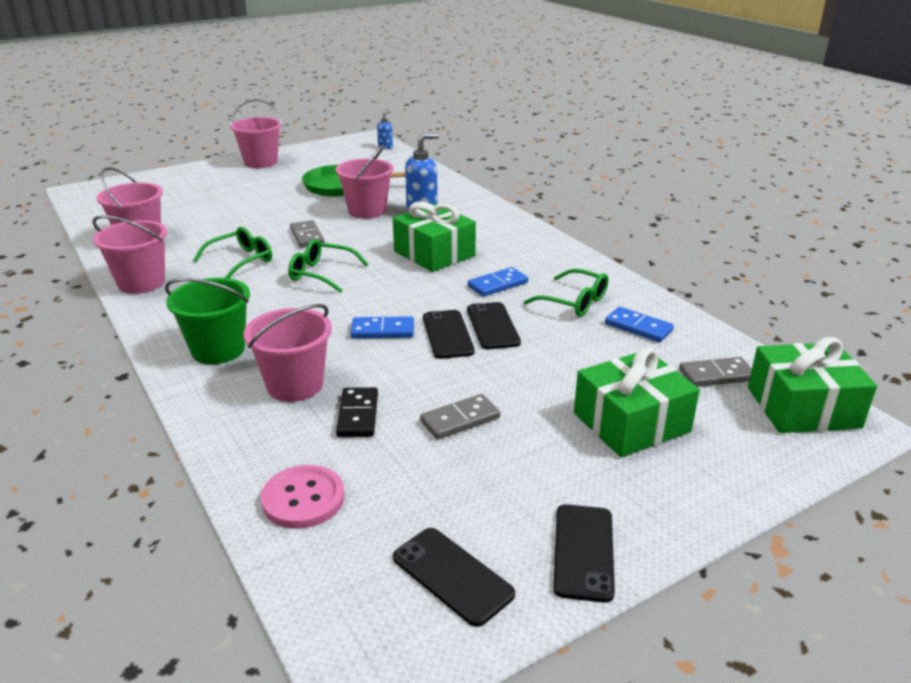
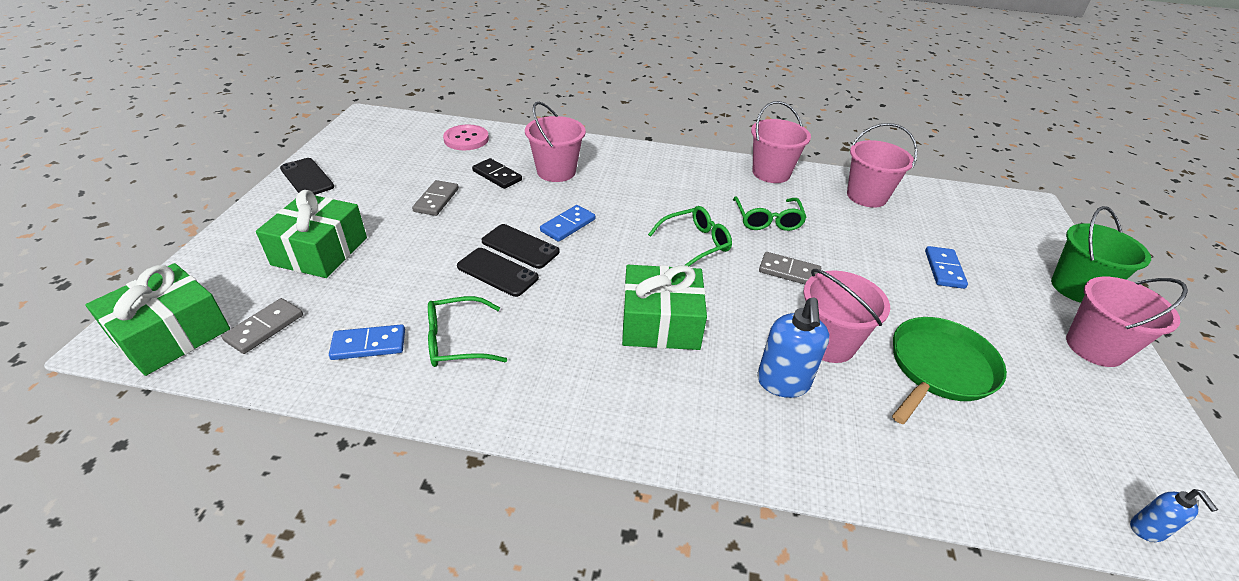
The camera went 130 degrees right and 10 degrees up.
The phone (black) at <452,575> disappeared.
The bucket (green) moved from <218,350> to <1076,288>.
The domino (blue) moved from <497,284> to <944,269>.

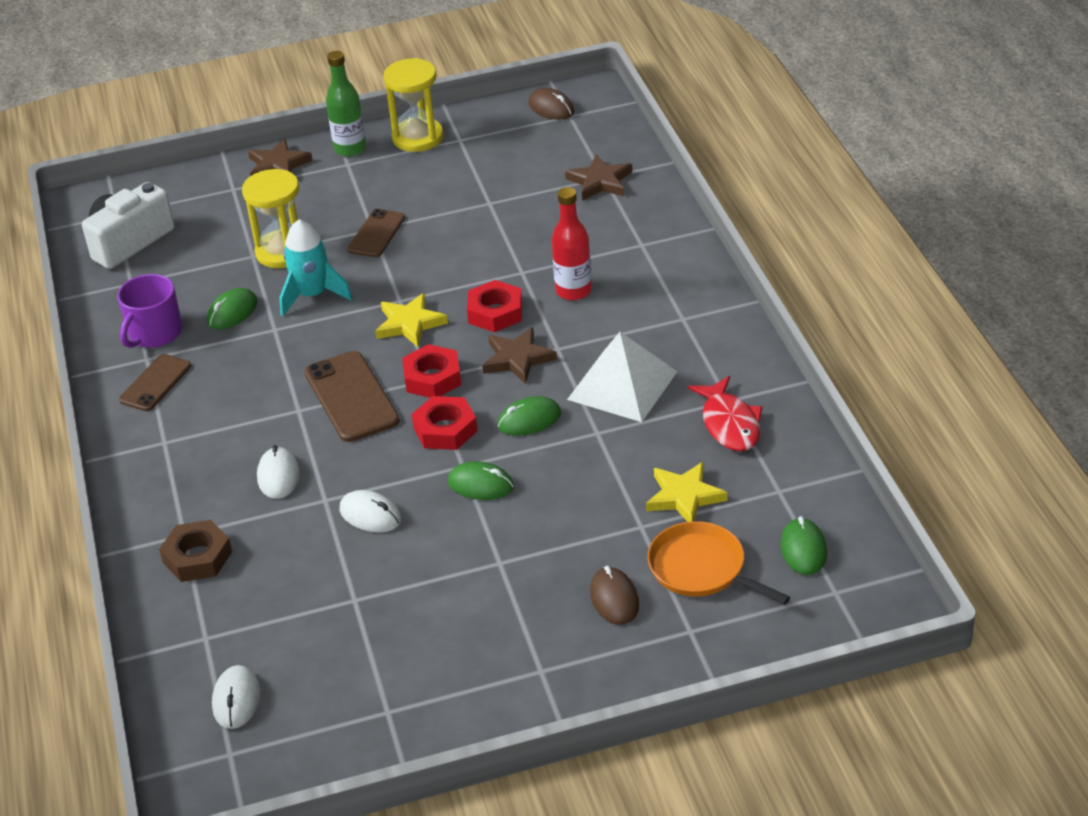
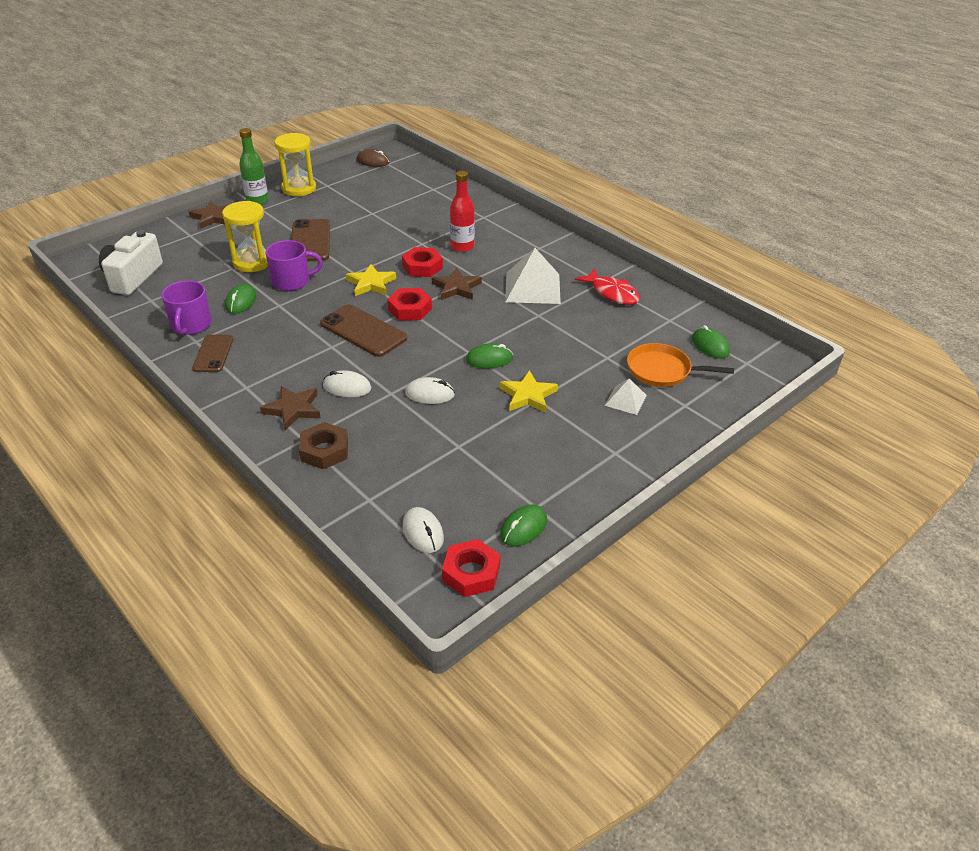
The camera went 30 degrees left and 0 degrees up.
The nut (red) moved from <445,429> to <471,573>.
The mouse (green) moved from <529,420> to <523,528>.
The star (brown) moved from <600,182> to <293,409>.
The star (yellow) moved from <684,496> to <528,395>.
The rocket (turquoise) at <313,295> was replaced by the mug (purple) at <292,281>.
The mouse (brown) at <614,599> was replaced by the pyramid (white) at <625,400>.
The mouse (white) at <278,476> turned 45 degrees counterclockwise.
The phone (brown) at <376,234> changed to 1.55 times the size.

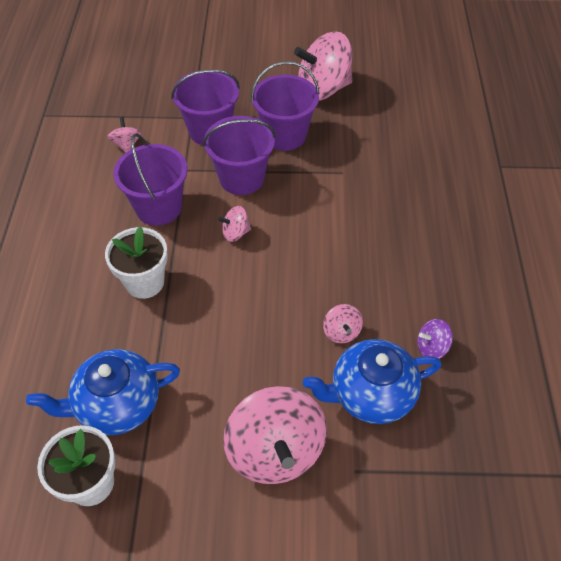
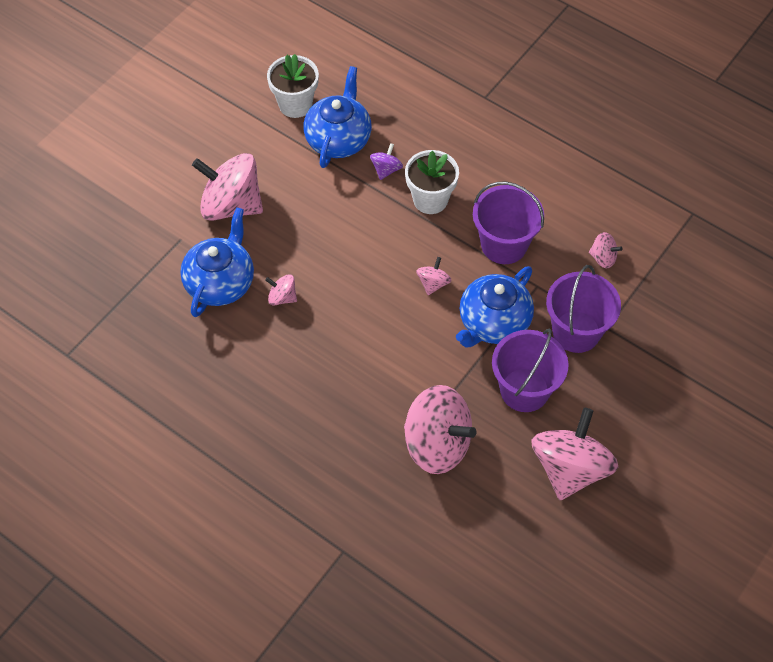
The camera went 125 degrees right and 5 degrees up.
The spinning top (pink) at <437,444> appeared.
The spinning top (purple) moved from <431,347> to <386,169>.
The bucket (purple) at <241,178> was replaced by the teapot (blue) at <493,322>.

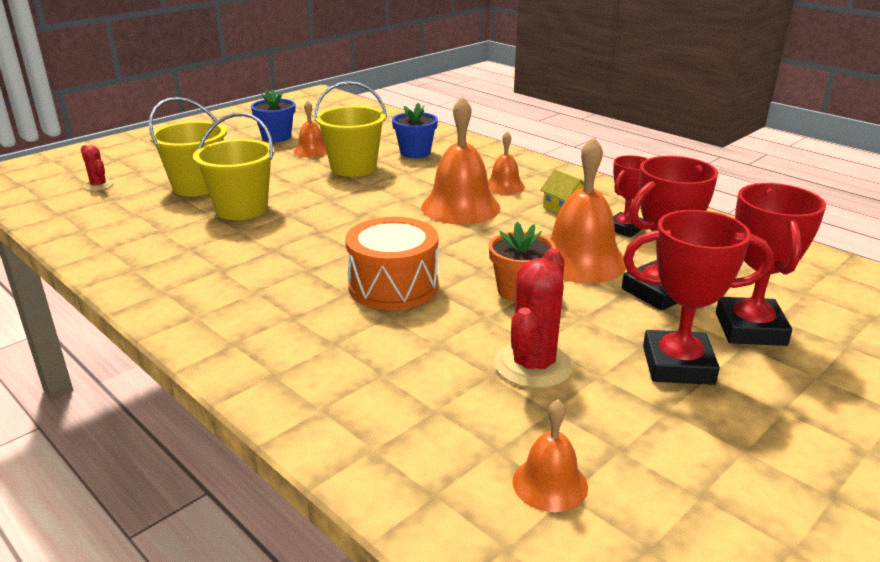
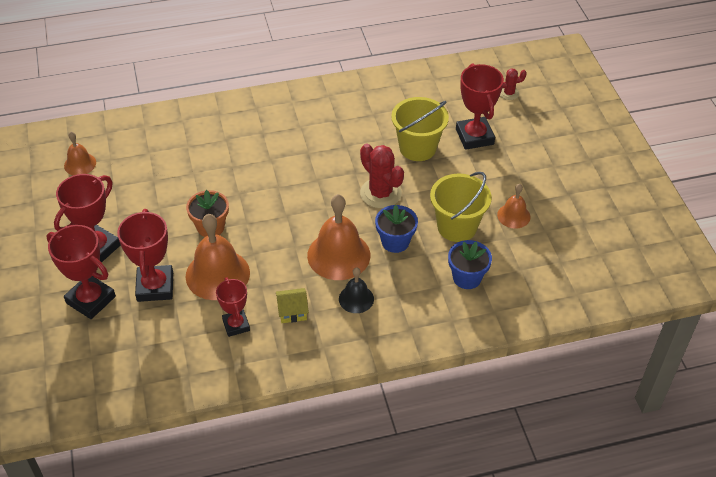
The camera went 120 degrees right and 20 degrees up.
The drum (orange) at <393,286> disappeared.
The flower pot (blue) moved from <276,137> to <395,242>.
The cactus (red) moved from <533,365> to <380,193>.
The bucket (yellow) at <197,186> was replaced by the trophy (red) at <474,137>.
The bell (orange) at <504,186> became the bell (black) at <356,299>.

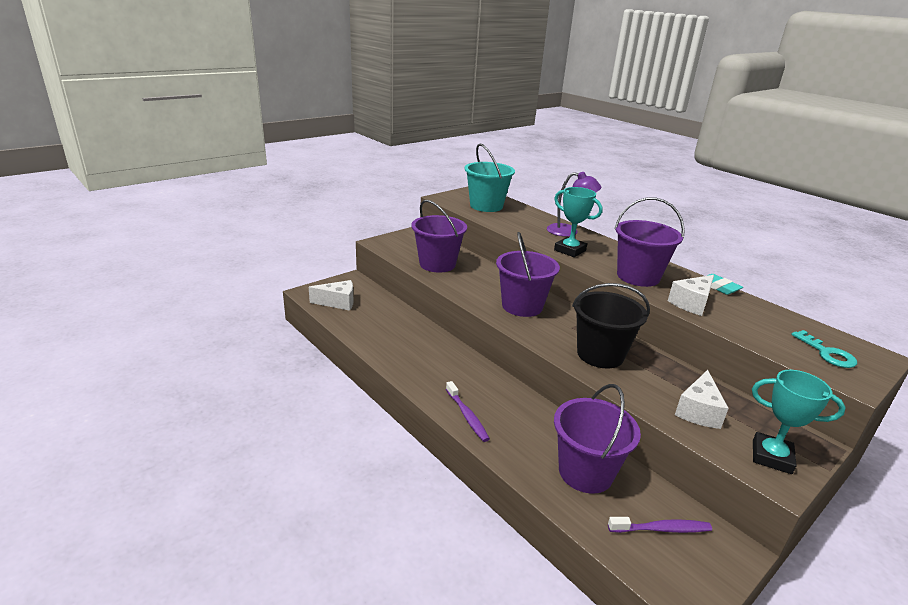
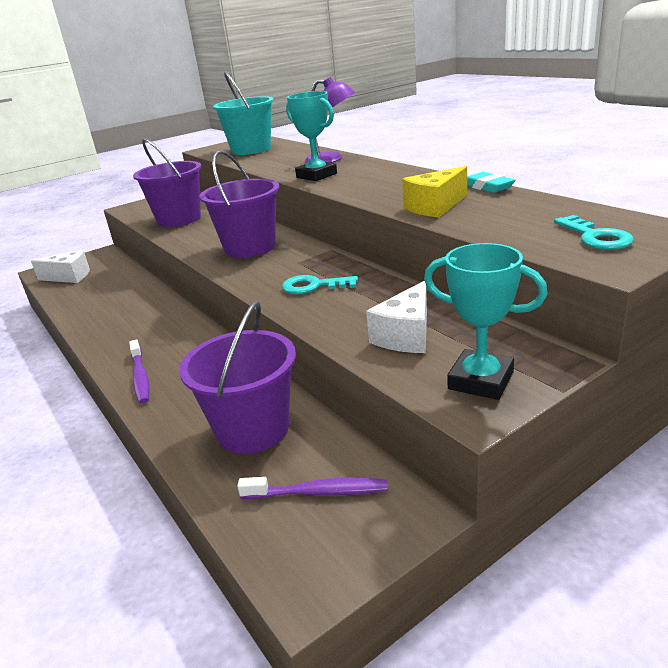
The camera went 10 degrees right and 0 degrees up.
The bucket (purple) at <638,276> disappeared.
The bucket (black) at <600,354> was replaced by the key (turquoise) at <313,286>.
The cheese (white) at <692,303> became the cheese (yellow) at <435,207>.

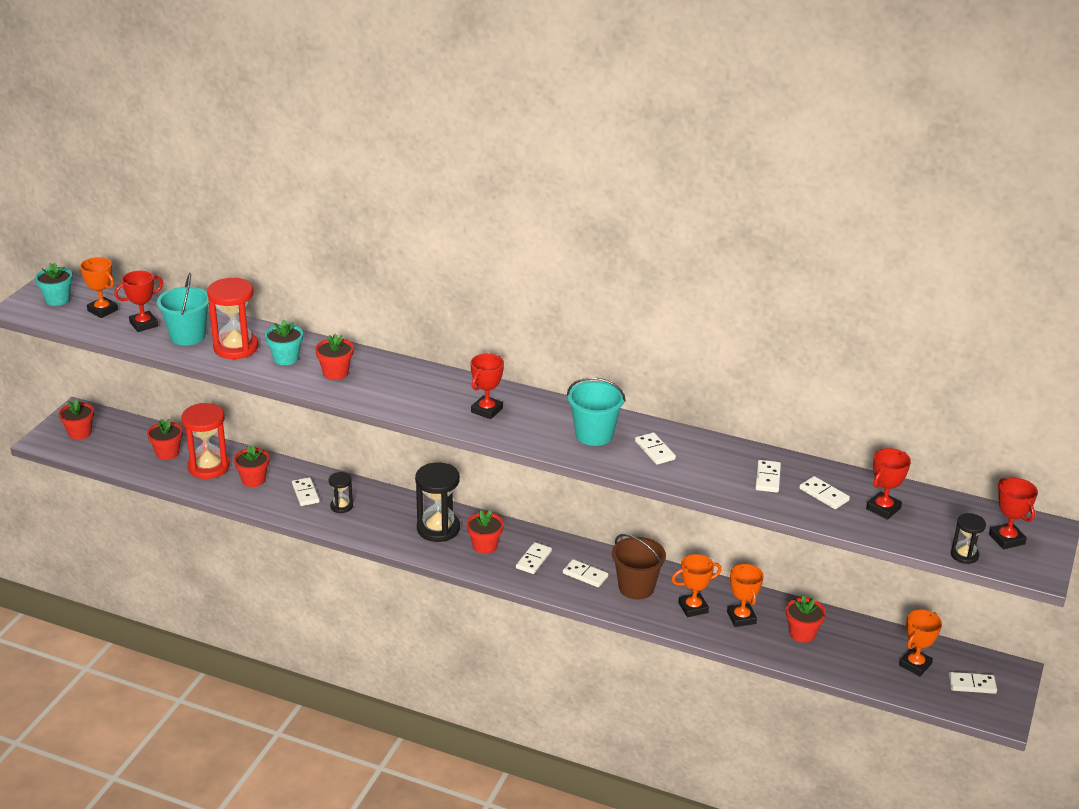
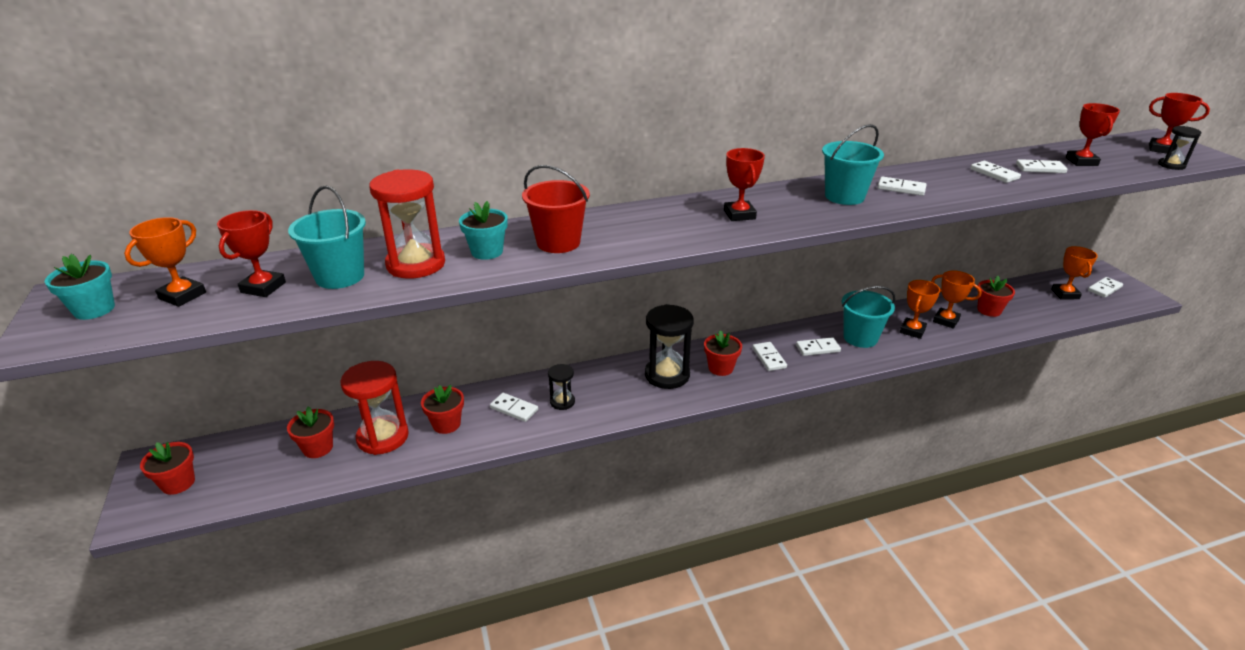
The camera went 40 degrees left and 0 degrees up.
The flower pot (red) at <335,373> was replaced by the bucket (red) at <558,242>.
The bucket (brown) at <636,587> became the bucket (turquoise) at <860,338>.
The trophy (orange) at <102,310> turned 60 degrees counterclockwise.

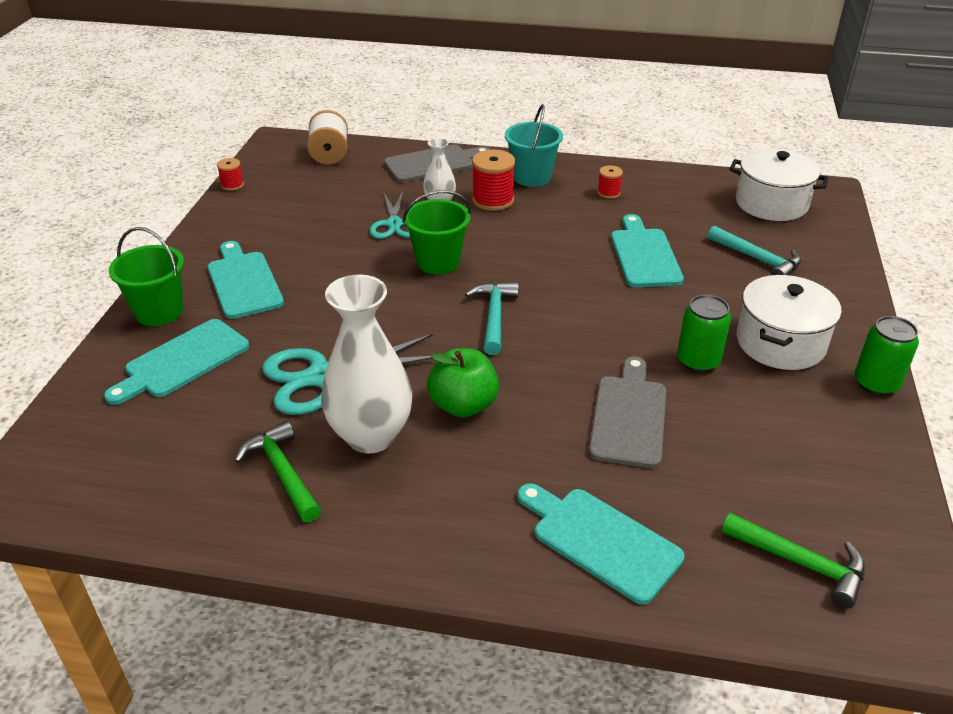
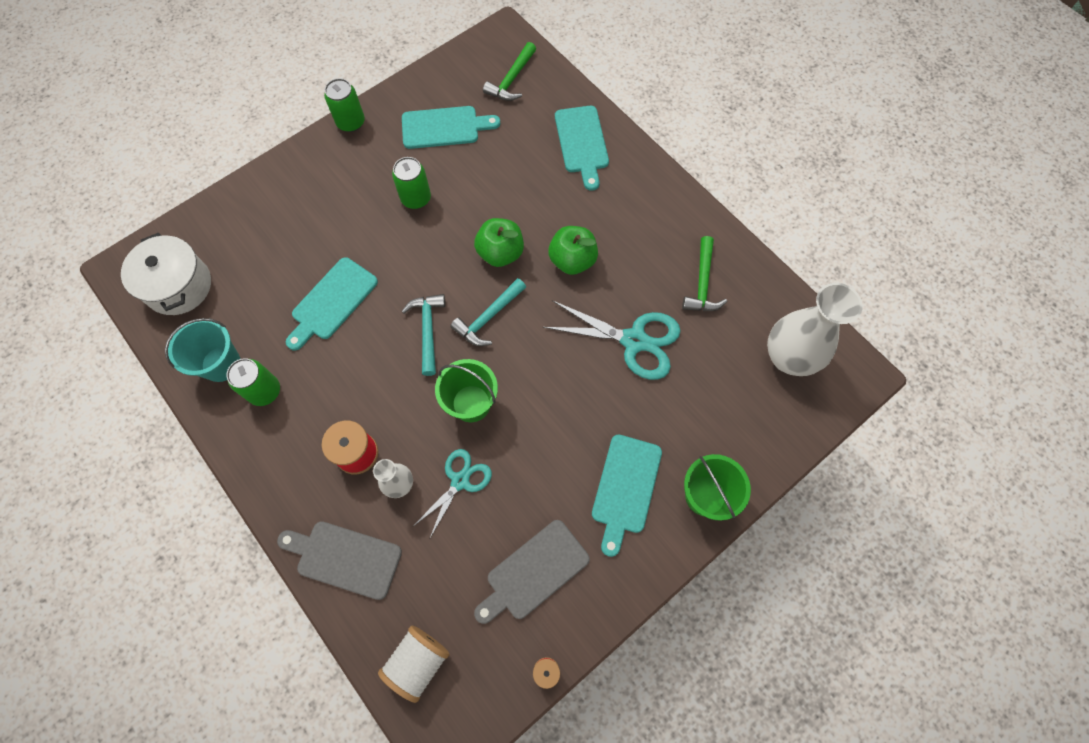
The camera went 140 degrees left and 30 degrees up.
The pot (white) at <780,343> disappeared.
The apple (green) at <500,253> appeared.
The cutting board (turquoise) moved from <183,361> to <444,127>.
The vase (white) moved from <371,436> to <788,357>.
The bucket (turquoise) moved from <532,177> to <221,364>.
The cutting board (grey) moved from <629,416> to <534,572>.
The hammer (turquoise) moved from <758,259> to <428,330>.
The spool (red) at <608,193> was replaced by the can (green) at <264,391>.
The hammer (green) at <801,563> turned 135 degrees counterclockwise.

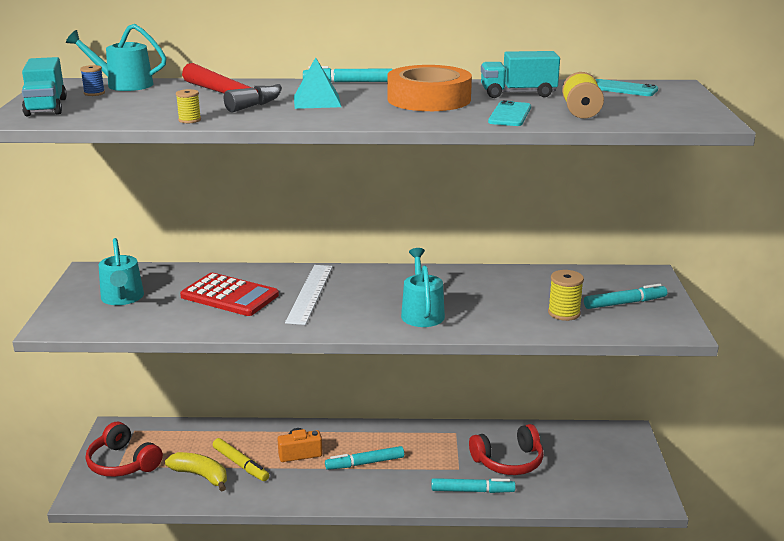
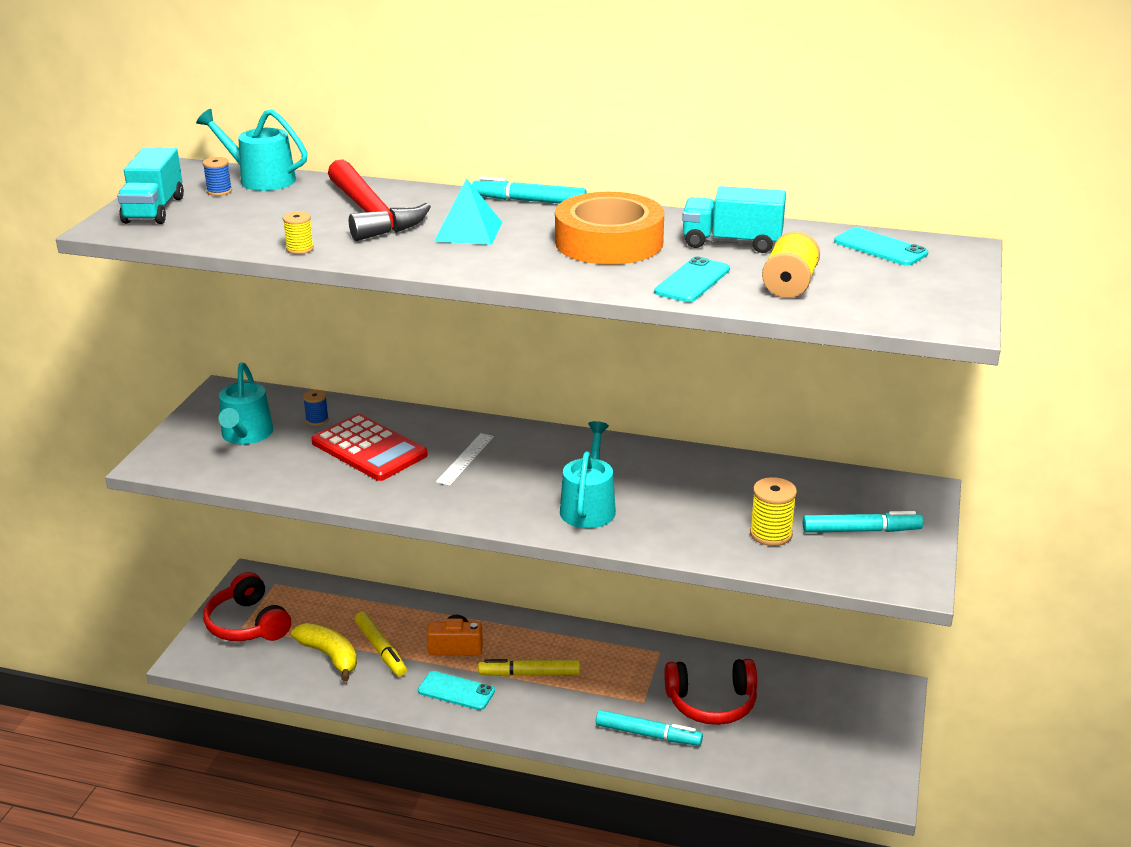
The camera went 15 degrees right and 5 degrees up.
The spool (blue) at <317,420> appeared.
The phone (turquoise) at <456,691> appeared.
The marker (turquoise) at <365,463> became the marker (yellow) at <529,674>.
The ruler (white) at <310,293> changed to 0.61 times the size.

